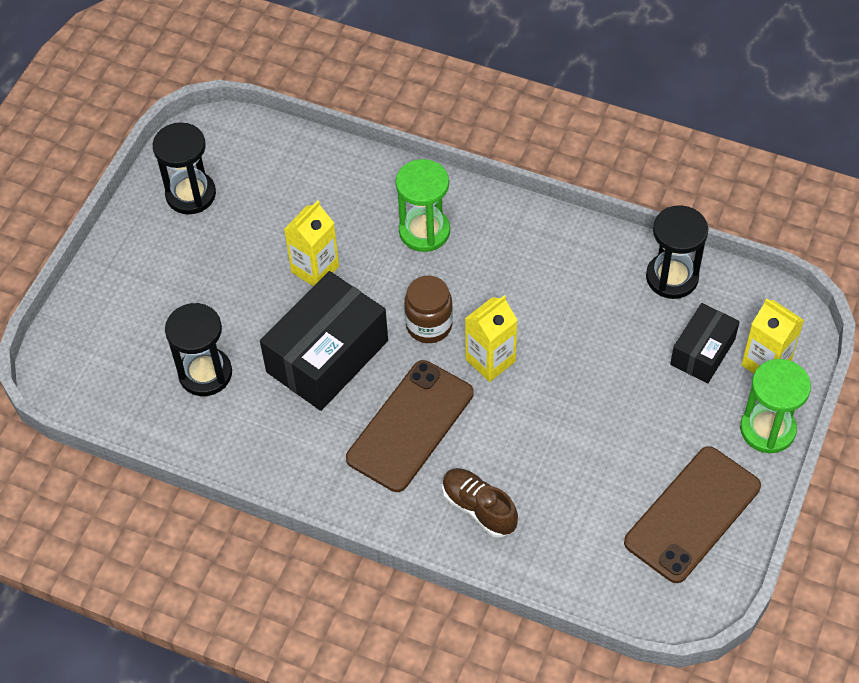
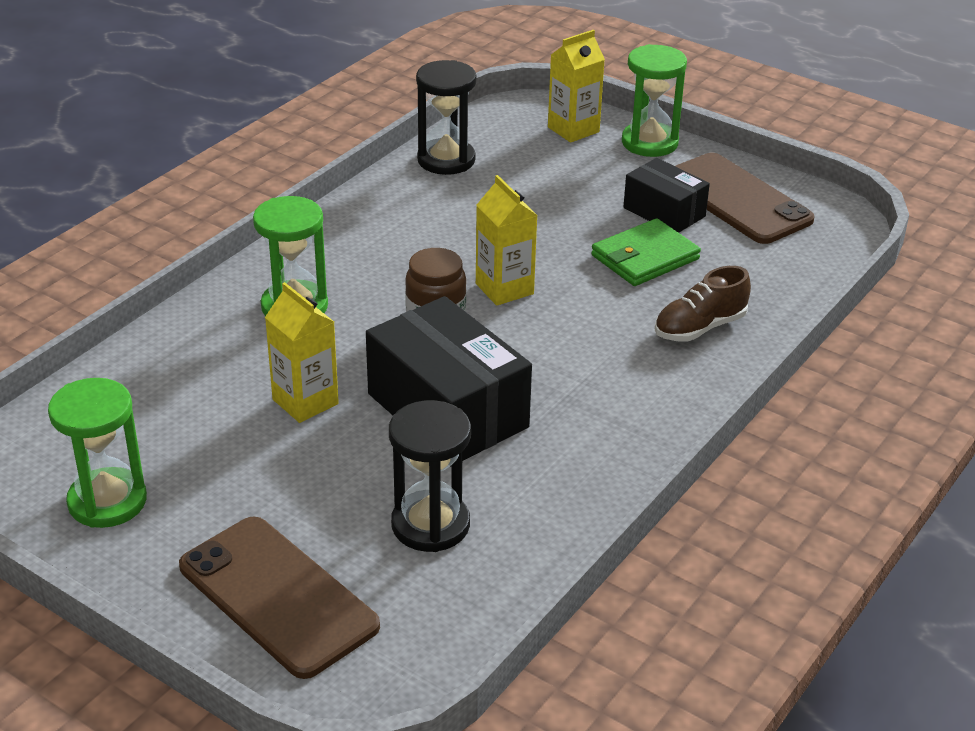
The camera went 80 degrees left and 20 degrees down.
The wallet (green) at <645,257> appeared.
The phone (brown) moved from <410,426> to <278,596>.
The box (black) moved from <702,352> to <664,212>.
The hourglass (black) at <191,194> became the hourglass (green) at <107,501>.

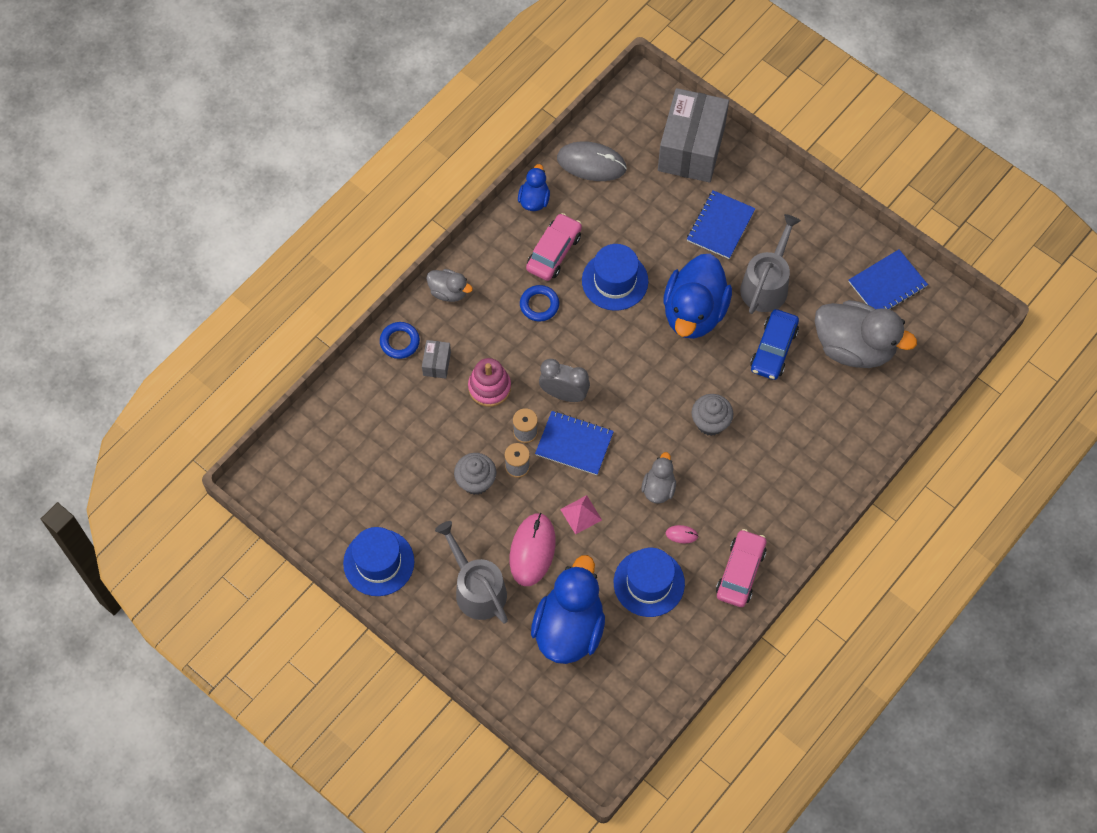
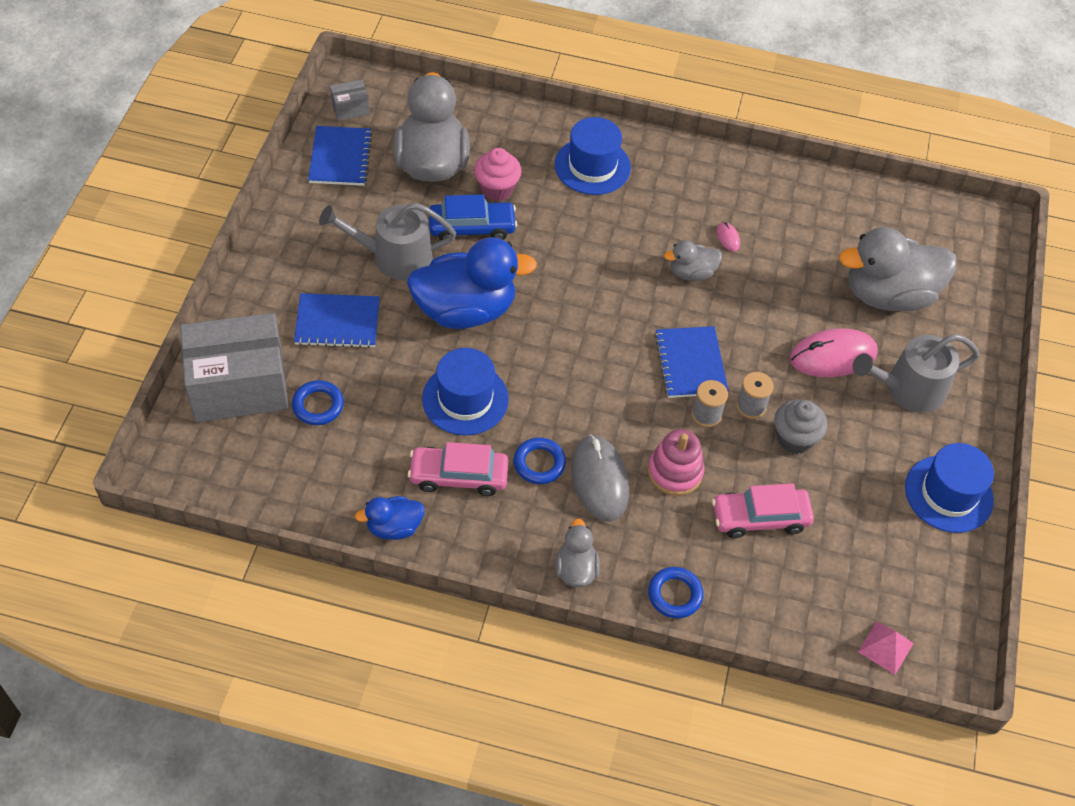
The camera went 120 degrees left and 10 degrees down.
The clock (grey) at <564,394> disappeared.
The cupcake (grey) at <710,423> disappeared.
The ring (blue) at <318,405> appeared.
The cupcake (pink) at <497,189> appeared.
The box (grey) moved from <437,363> to <350,108>.
The mouse (grey) moved from <591,163> to <599,480>.
The pyramid (pink) moved from <581,514> to <886,647>.
The hat (blue) moved from <649,583> to <592,166>.
The car (pink) moved from <740,572> to <760,518>.
The duck (blue) at <569,628> became the duck (grey) at <888,295>.
The watering can (grey) at <477,589> turned 45 degrees clockwise.
The notebook (blue) at <887,284> turned 60 degrees clockwise.

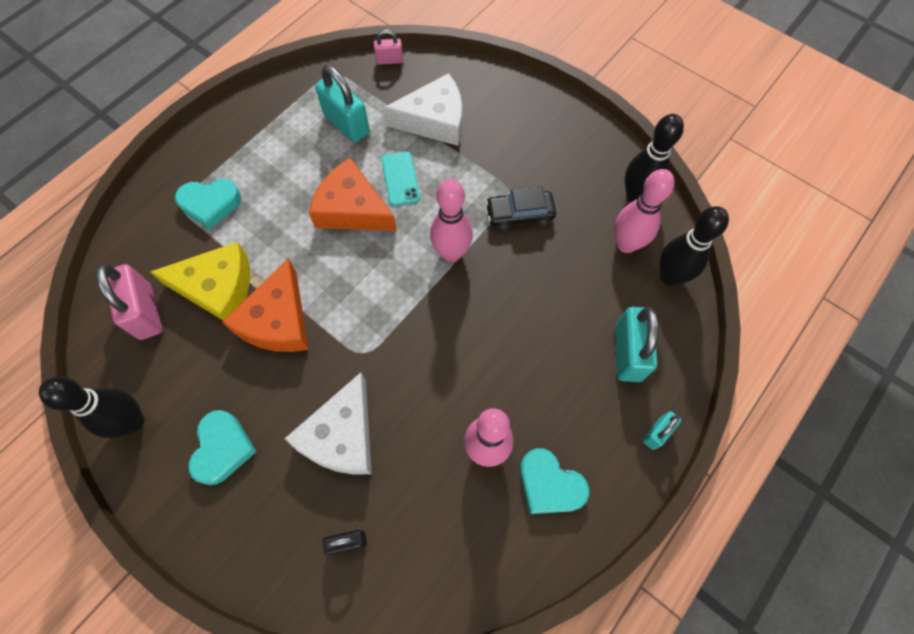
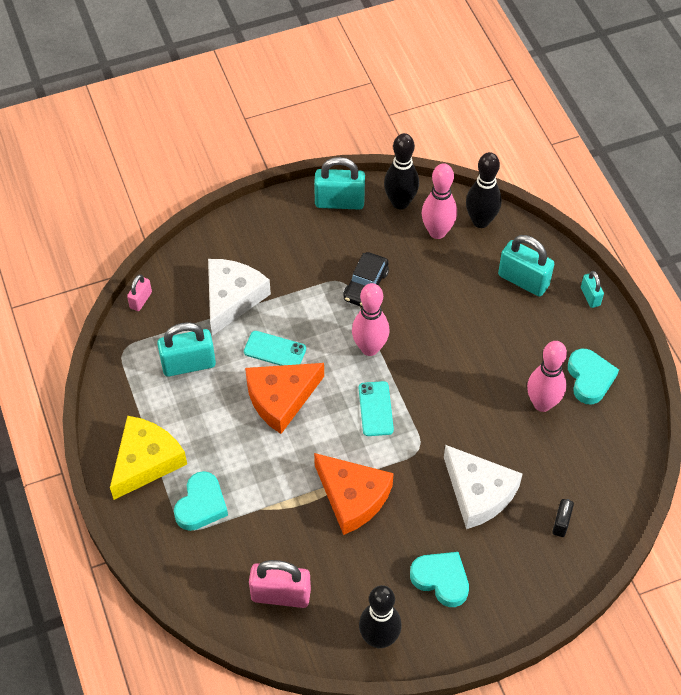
The camera went 60 degrees left and 10 degrees down.
The padlock (turquoise) at <339,202> appeared.
The phone (turquoise) at <375,409> appeared.
The cheese (yellow) moved from <218,288> to <146,461>.
The heart (turquoise) at <549,485> turned 75 degrees counterclockwise.

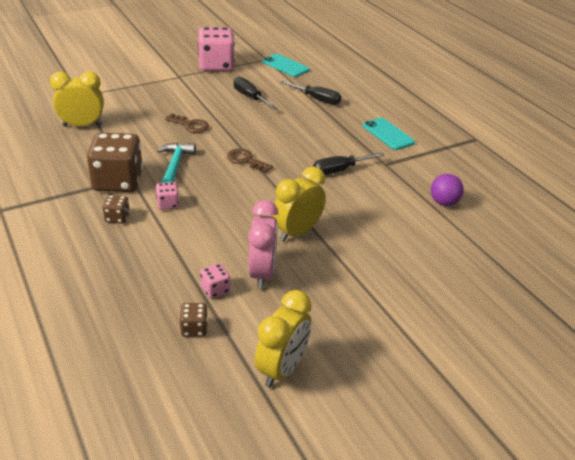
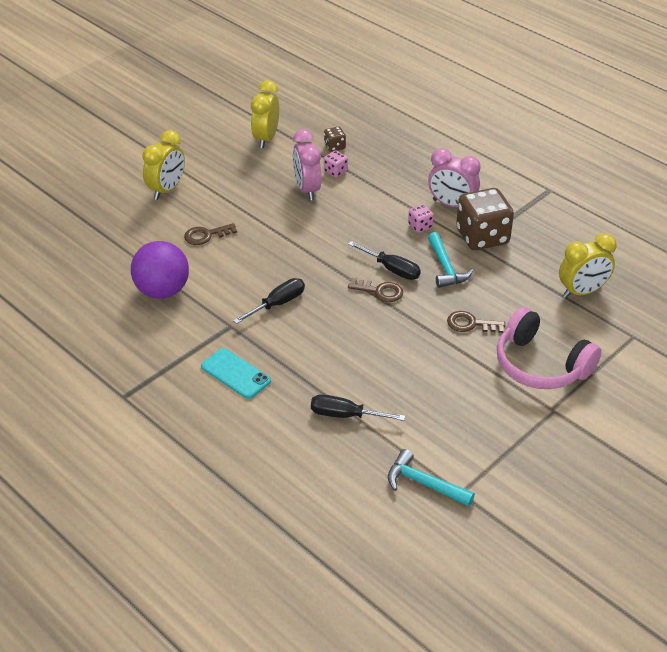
The camera went 165 degrees right and 5 degrees up.
The dice (pink) at <216,65> disappeared.
The key (brown) at <206,235> appeared.
The headphones (pink) at <540,365> appeared.
The screwdriver (black) moved from <250,97> to <391,269>.
The clock (yellow) moved from <297,232> to <167,190>.
The dice (brown) at <117,217> was replaced by the clock (pink) at <451,205>.
The phone (turquoise) at <285,66> was replaced by the hammer (turquoise) at <423,483>.
The ball (purple) at <444,202> changed to 1.73 times the size.

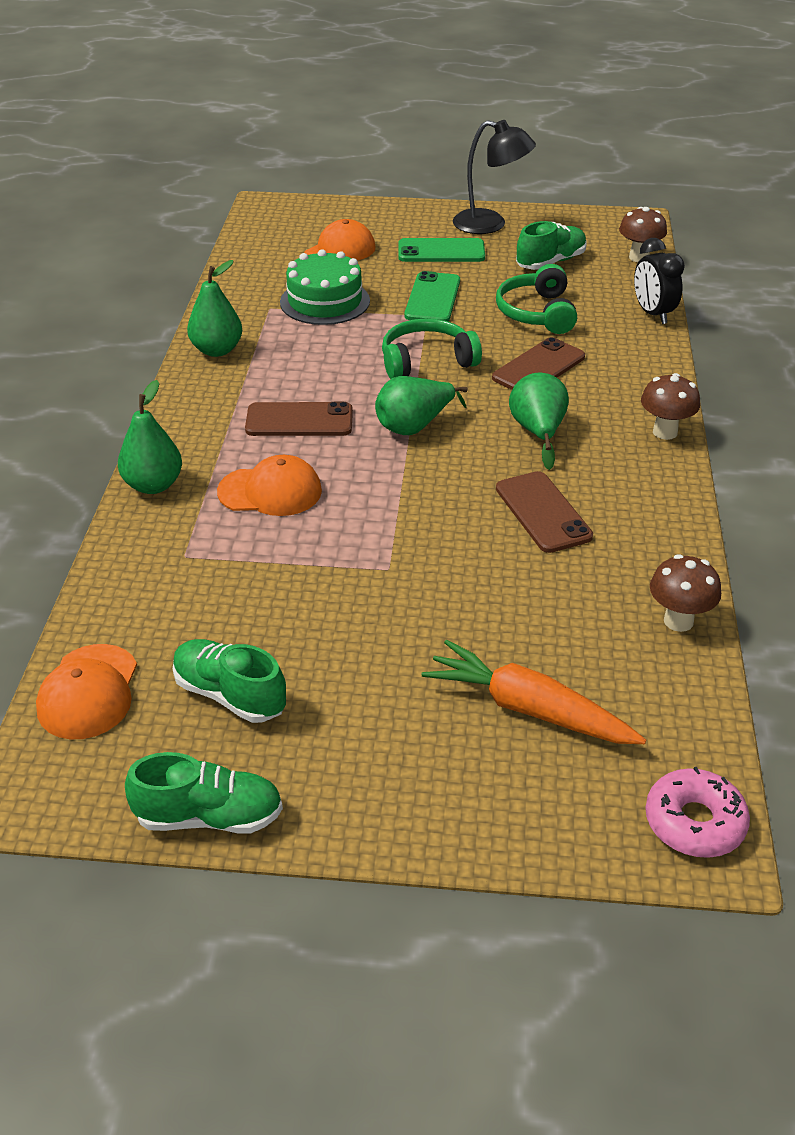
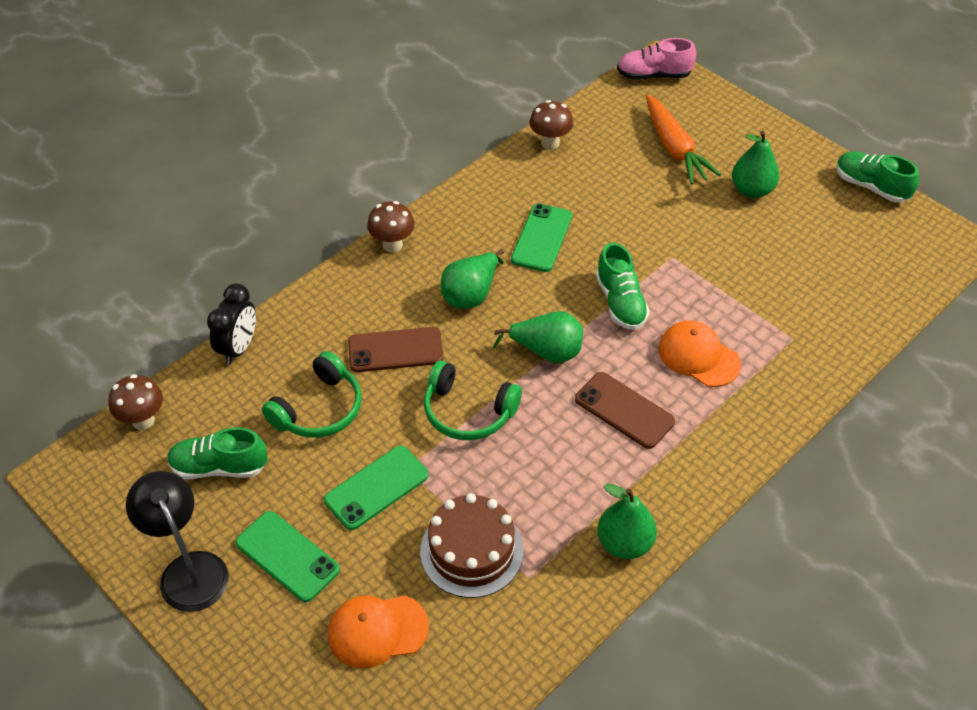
The camera went 140 degrees left and 10 degrees up.
The cap (orange) at <88,692> disappeared.
The pear (green) moved from <153,485> to <751,190>.
The shoe (green) moved from <230,695> to <620,302>.
The donut (pink) at <694,822> was replaced by the shoe (pink) at <654,75>.
The cake (green) at <325,301> became the cake (brown) at <471,551>.
The phone (brown) at <543,512> became the phone (green) at <541,238>.

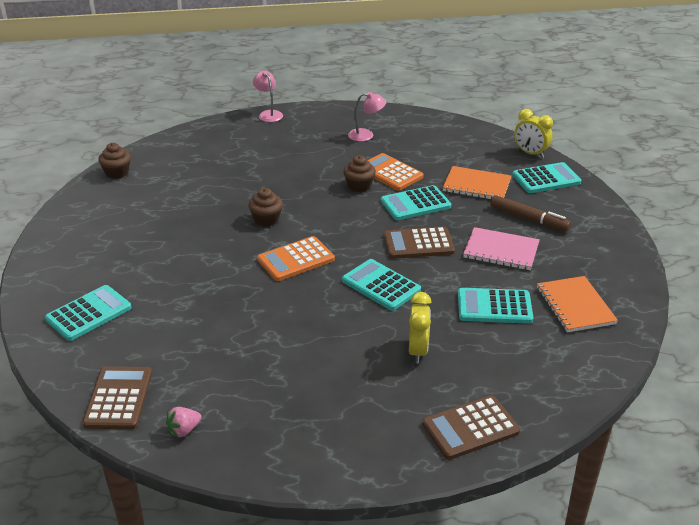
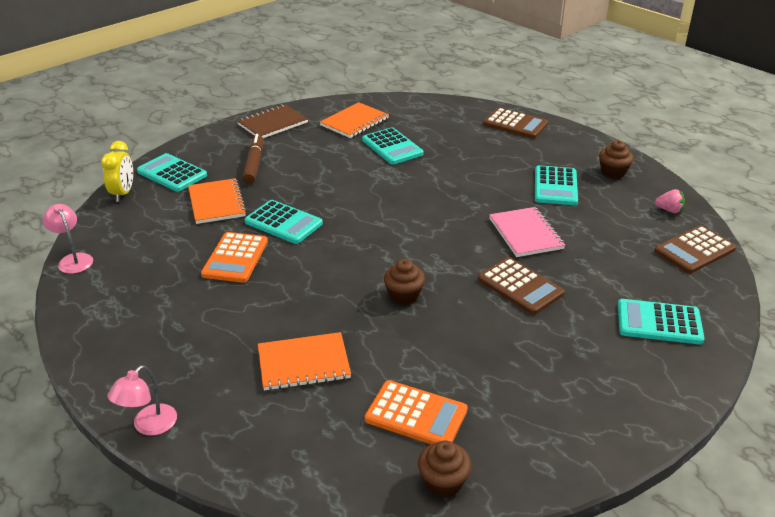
The camera went 125 degrees left and 0 degrees up.
The clock (yellow) at <418,351> disappeared.
The notebook (brown) at <273,123> appeared.
The notebook (orange) at <303,363> appeared.
The calculator (orange) moved from <296,259> to <416,415>.
The calculator (turquoise) moved from <381,285> to <555,186>.
The cupcake (brown) moved from <359,186> to <613,172>.
The lamp (pink) moved from <366,135> to <73,259>.
The calculator (brown) moved from <418,244> to <520,286>.
The notebook (pink) moved from <501,250> to <525,234>.

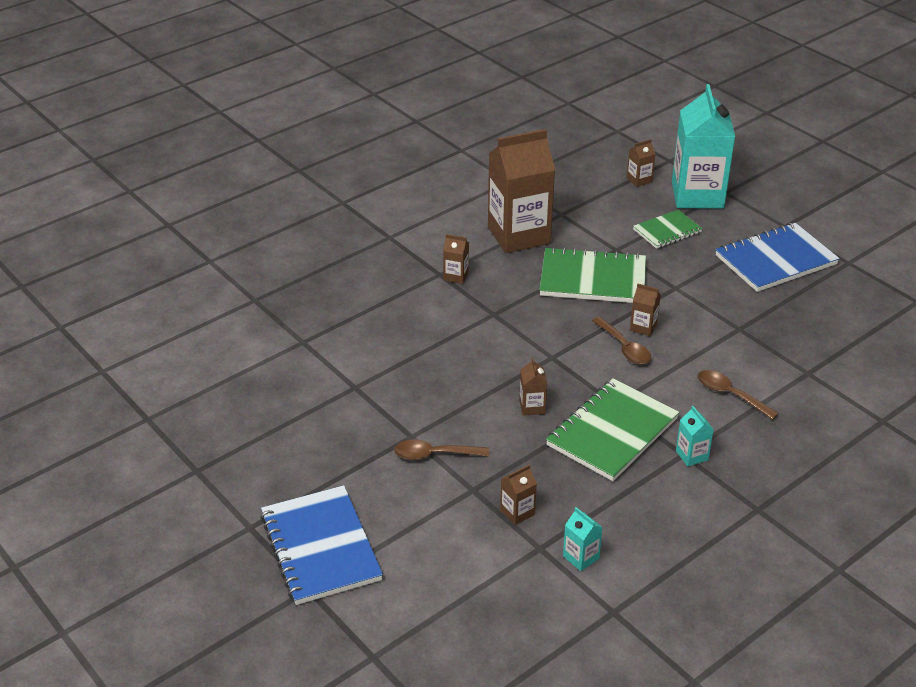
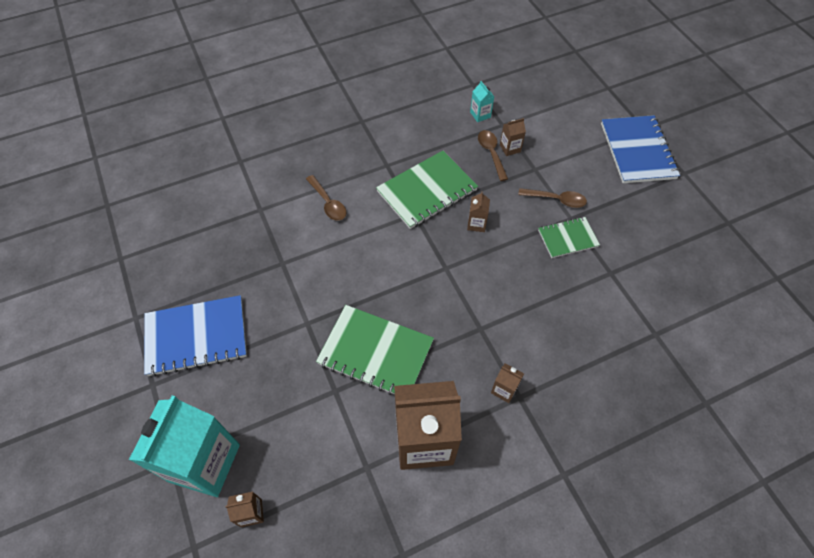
The camera went 165 degrees left and 20 degrees up.
The carton (brown) at <643,327> disappeared.
The carton (turquoise) at <691,455> disappeared.
The spoon (brown) moved from <624,347> to <491,153>.
The notebook (green) moved from <667,231> to <567,238>.

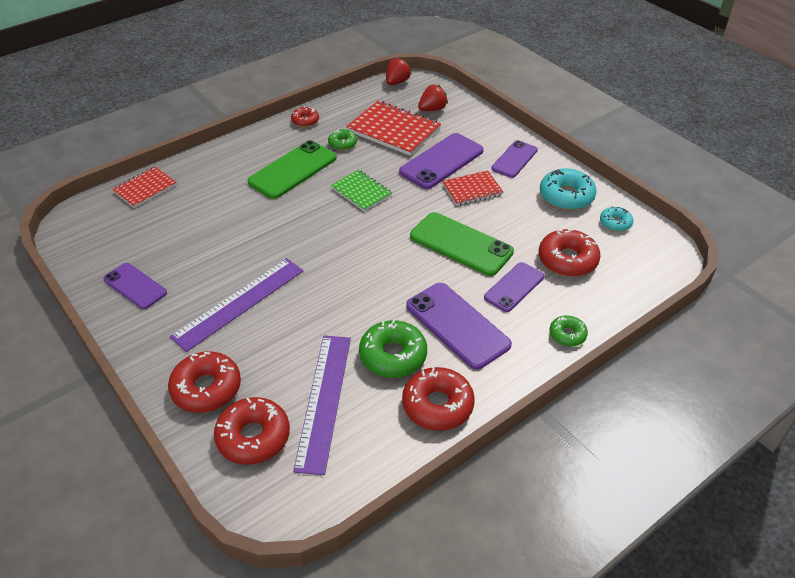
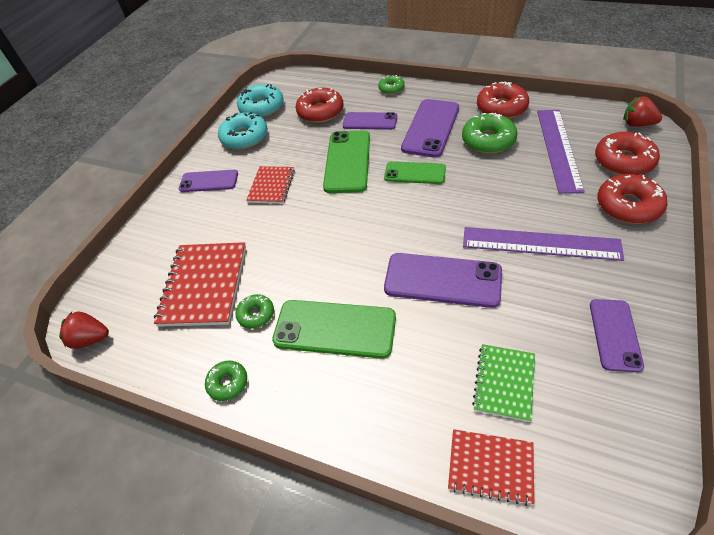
The camera went 115 degrees left and 5 degrees up.
The phone (green) at <415,173> appeared.
The notebook (green) moved from <361,192> to <504,382>.
The phone (purple) moved from <441,161> to <442,280>.
The strawberry (red) moved from <432,109> to <637,124>.
The donut (red) at <305,121> became the donut (green) at <228,383>.
The ruler (purple) at <324,400> turned 60 degrees counterclockwise.
The notebook (red) at <472,189> turned 60 degrees clockwise.
The donut (turquoise) at <615,223> changed to 1.77 times the size.

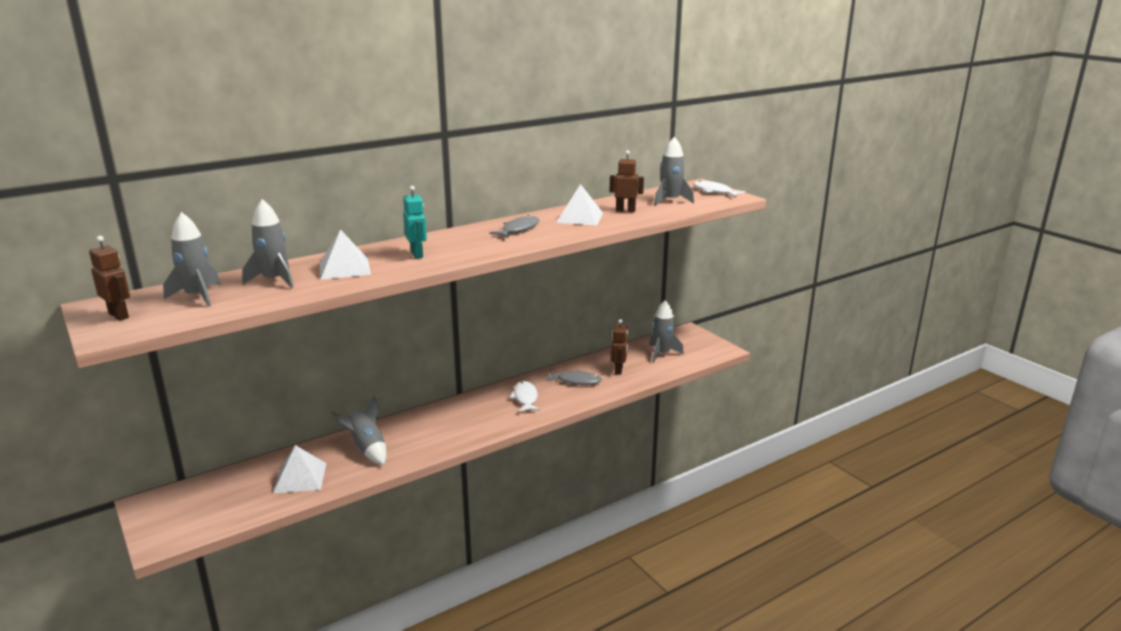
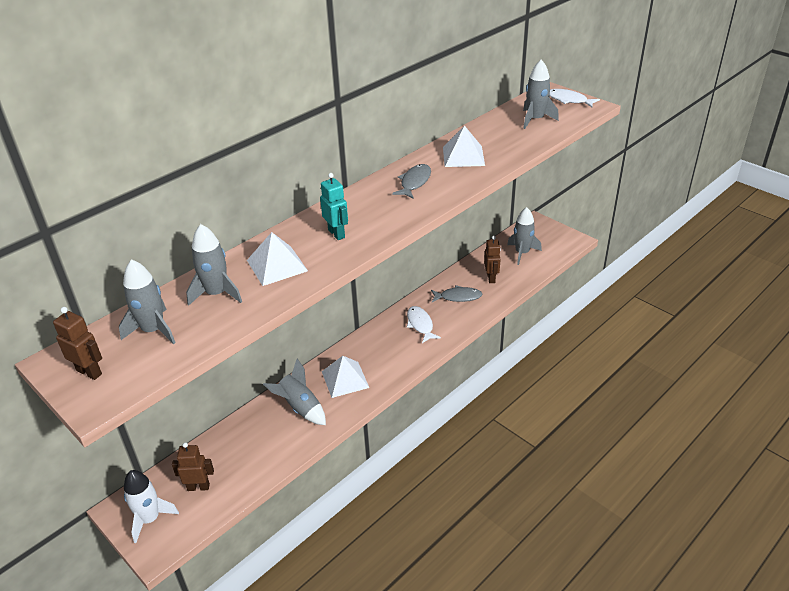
The camera went 10 degrees left and 15 degrees up.
The rocket (white) at <150,519> appeared.
The pyramid (white) moved from <300,478> to <345,379>.
The robot (brown) moved from <625,210> to <198,487>.

